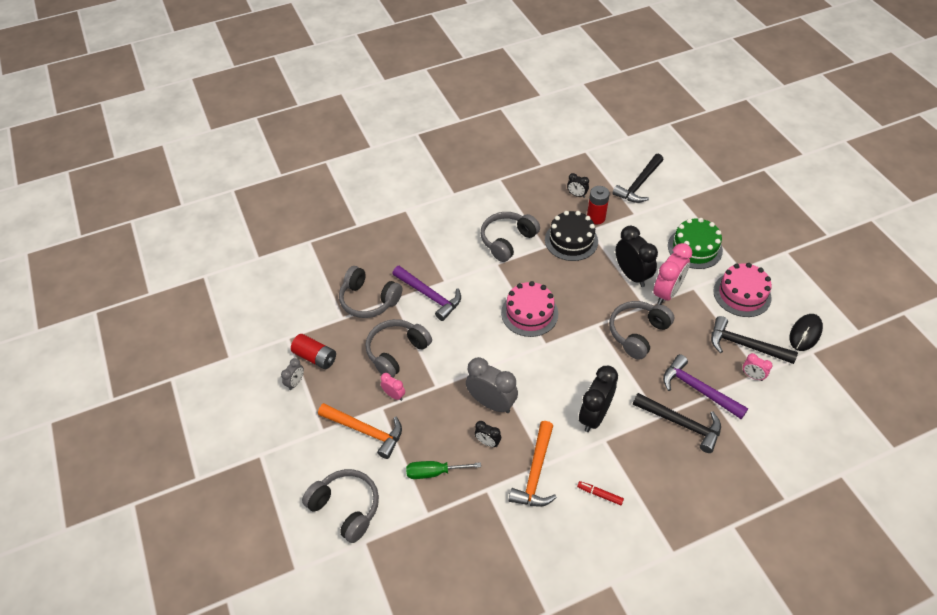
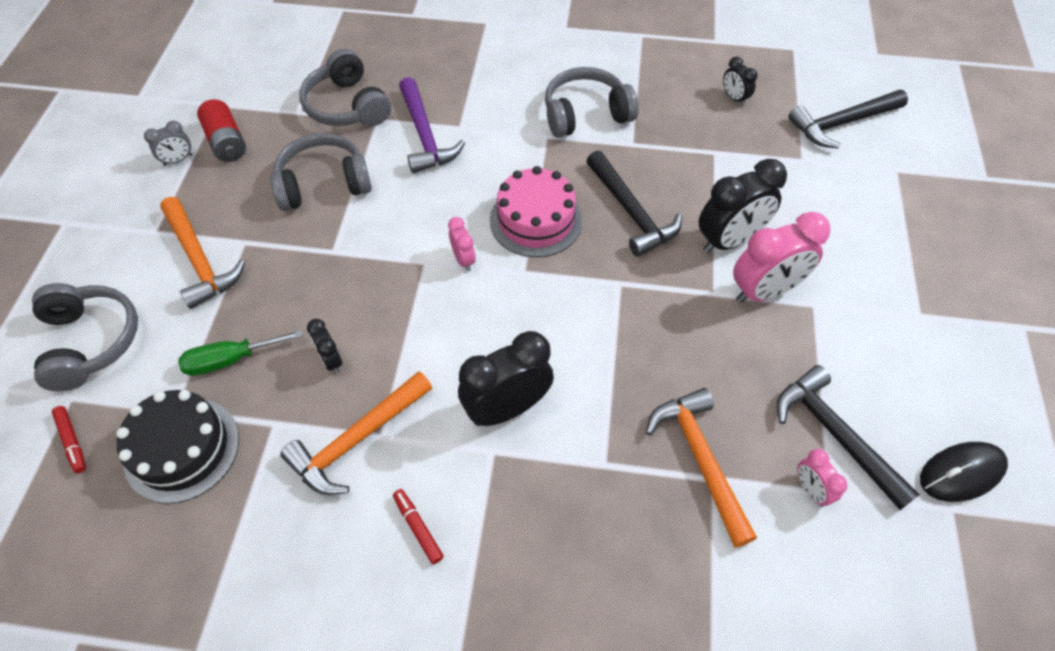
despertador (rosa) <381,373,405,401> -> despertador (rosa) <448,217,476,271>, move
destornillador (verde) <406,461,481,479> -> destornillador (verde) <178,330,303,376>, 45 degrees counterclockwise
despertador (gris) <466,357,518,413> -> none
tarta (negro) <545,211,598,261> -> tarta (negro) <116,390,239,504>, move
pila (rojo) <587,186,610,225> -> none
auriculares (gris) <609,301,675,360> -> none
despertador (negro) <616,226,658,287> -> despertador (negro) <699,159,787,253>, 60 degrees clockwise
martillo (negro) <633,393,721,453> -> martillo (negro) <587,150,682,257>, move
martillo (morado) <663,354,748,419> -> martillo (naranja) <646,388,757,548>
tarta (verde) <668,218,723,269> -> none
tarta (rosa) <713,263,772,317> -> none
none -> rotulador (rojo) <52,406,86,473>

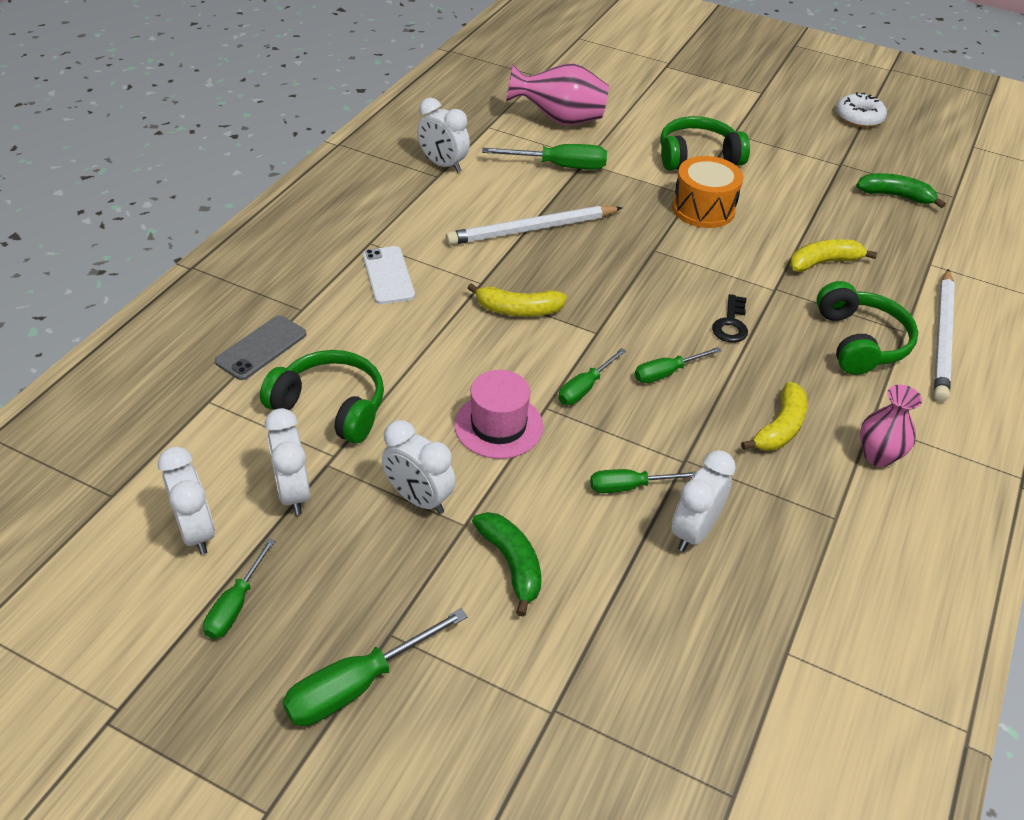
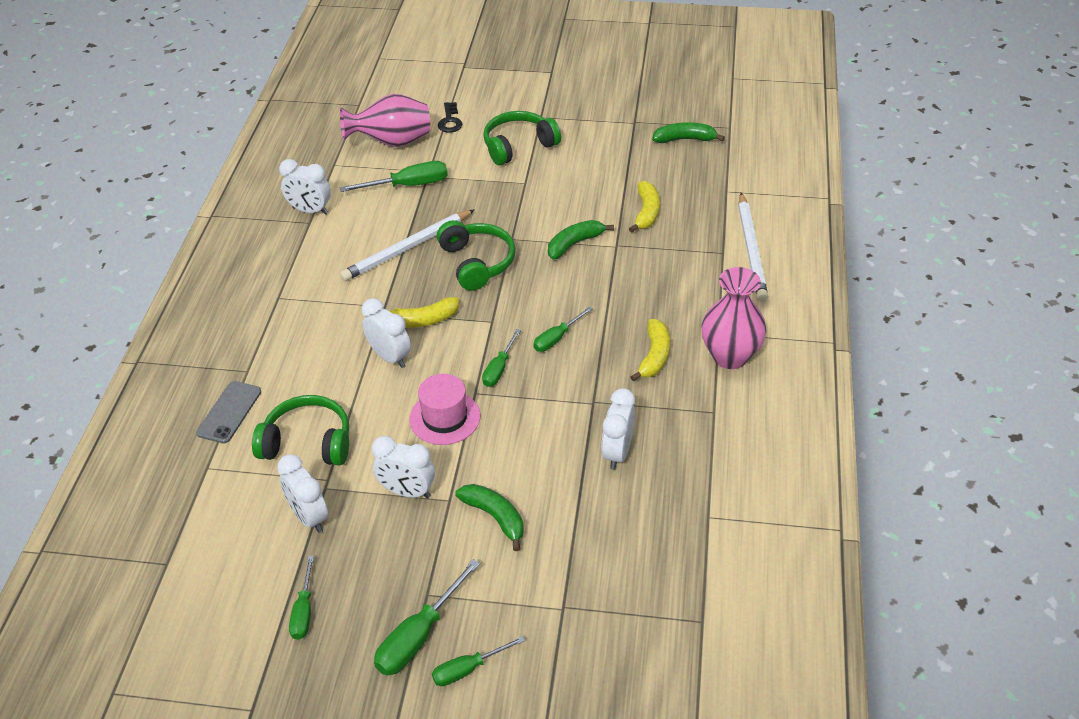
despertador (blanco) <158,446,215,555> -> despertador (blanco) <362,298,411,368>, move
móvil (blanco) <363,246,415,304> -> none
destornillador (verde) <590,469,697,493> -> destornillador (verde) <432,636,525,686>, move
tambor (naranja) <672,156,743,228> -> none
llave (negro) <712,294,748,343> -> llave (negro) <438,102,463,133>, move
plátano (amarillo) <790,239,877,272> -> plátano (amarillo) <629,181,660,232>, 135 degrees clockwise
auriculares (verde) <817,281,918,375> -> auriculares (verde) <437,220,515,291>, move
rosquilla (blanco) <836,92,887,127> -> none
florero (rosa) <860,385,922,467> -> florero (rosa) <701,267,767,369>, x1.58
none -> plátano (verde) <548,220,614,259>

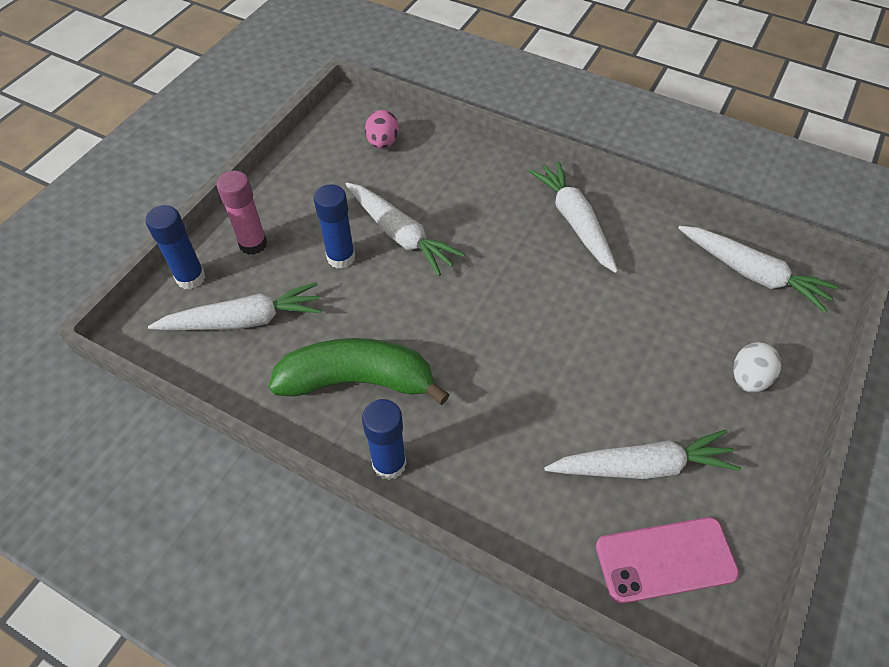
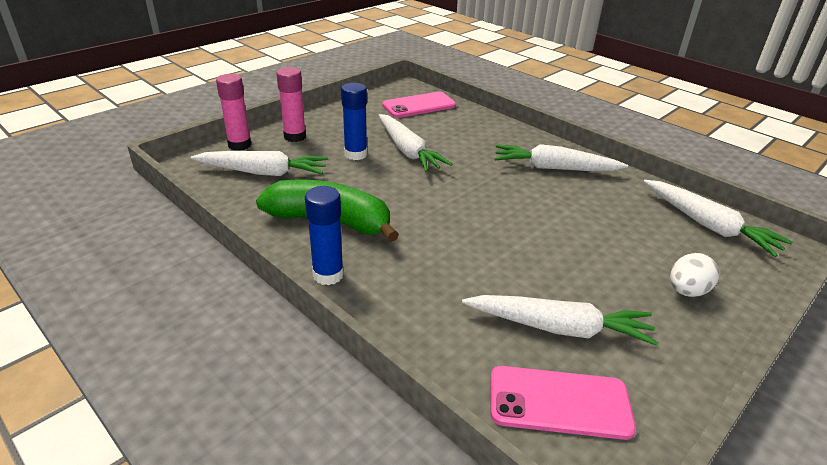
barra de pegamento (azul) <145,205,205,290> -> barra de pegamento (rosa) <216,74,251,151>
huevo (rosa) <365,110,399,149> -> móvil (rosa) <382,92,456,118>
zanahoria (blanco) <529,161,618,273> -> zanahoria (blanco) <495,144,628,171>, 75 degrees counterclockwise

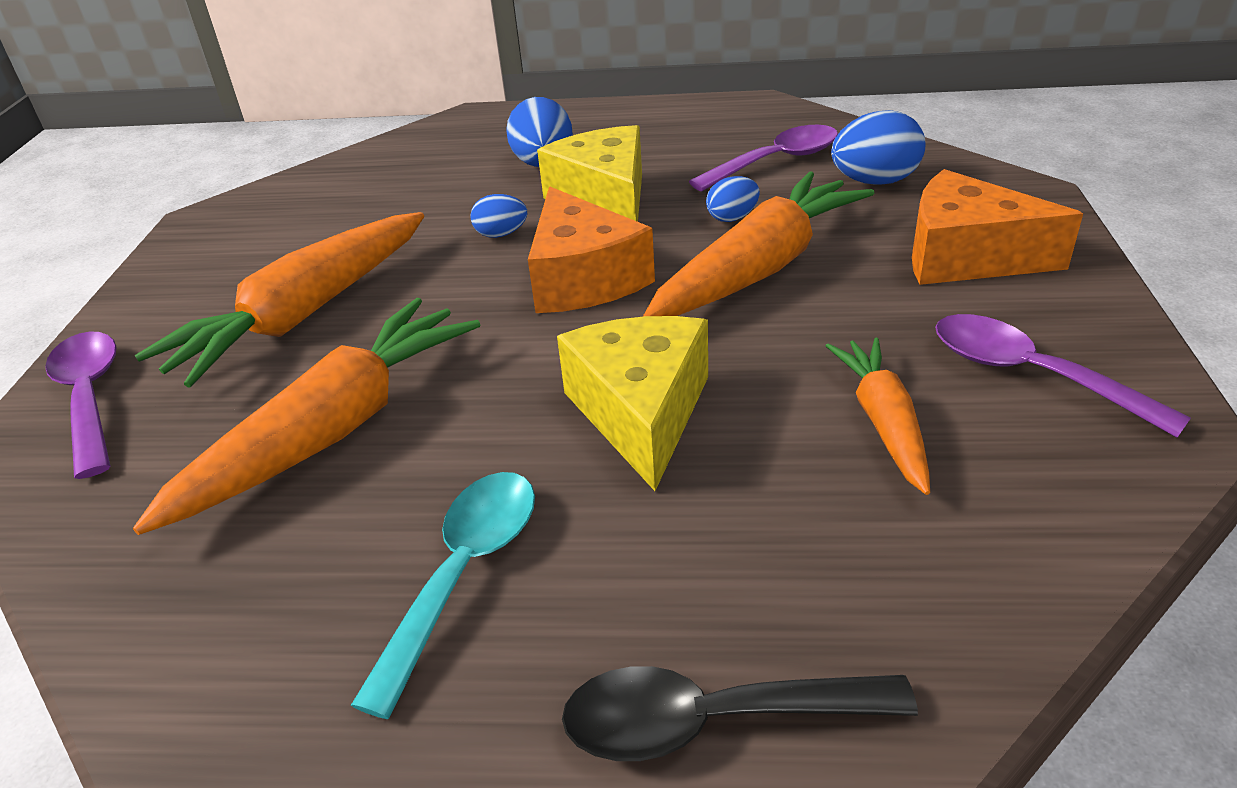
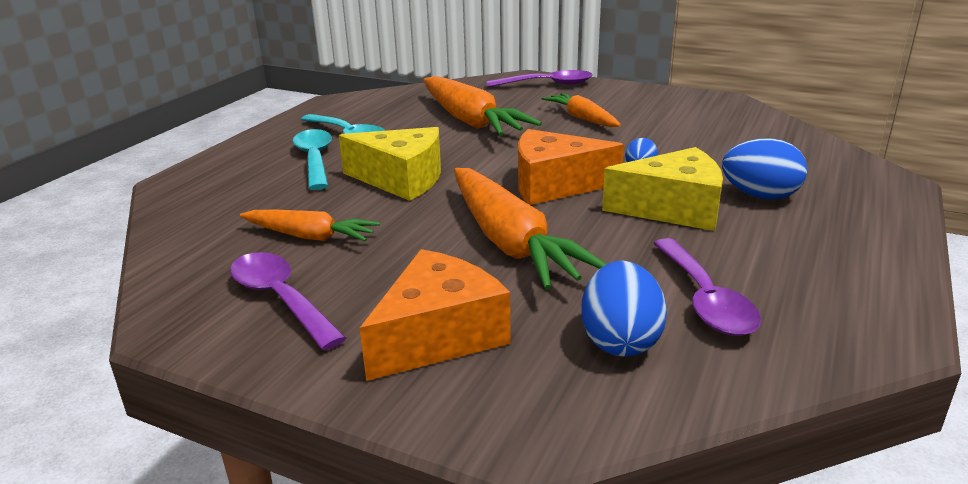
zanahoria (naranja) <135,212,424,388> -> zanahoria (naranja) <542,93,621,127>, x0.57
cuchara (negro) <562,666,918,761> -> none
huevo (azul) <706,176,760,222> -> none
cuchara (morado) <935,314,1191,438> -> cuchara (morado) <230,252,346,350>, 105 degrees counterclockwise
none -> cuchara (turquesa) <293,129,332,190>

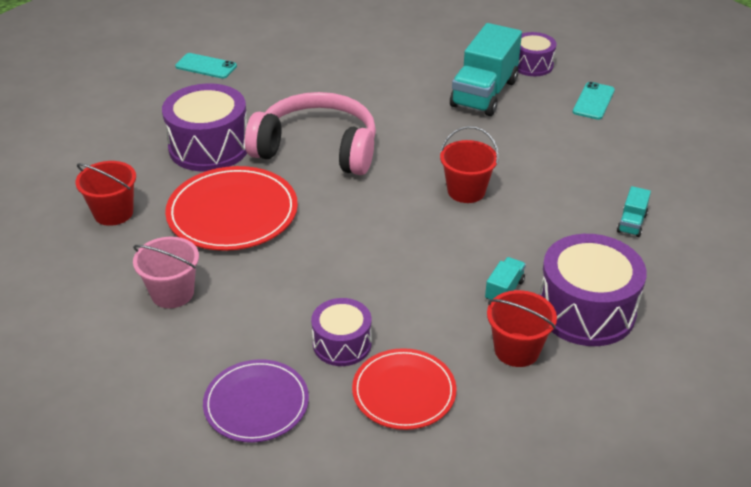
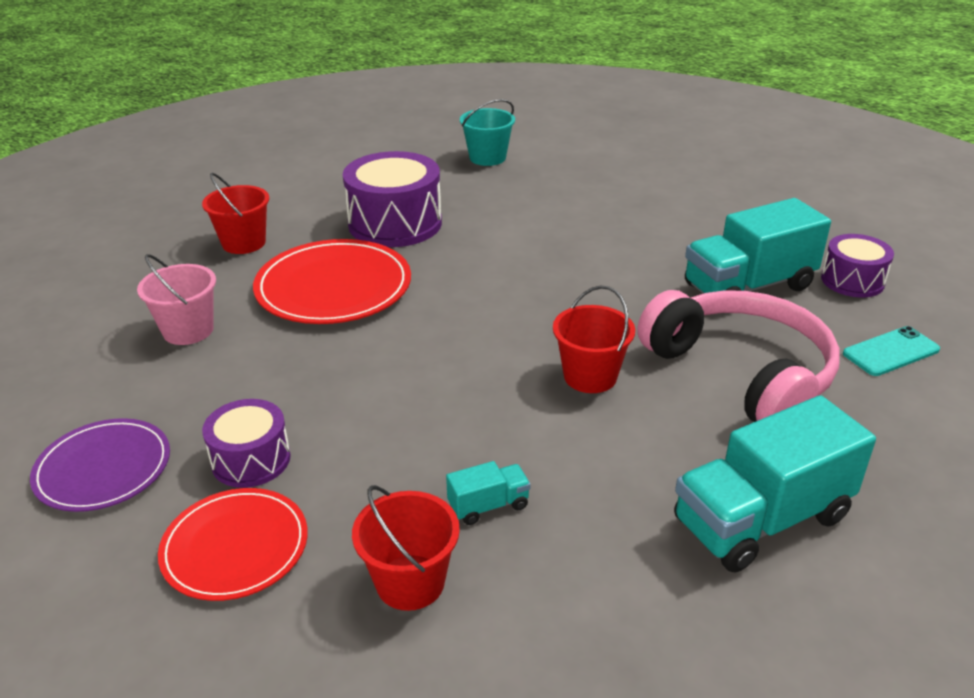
móvil (turquesa) <175,53,237,79> -> balde (turquesa) <460,99,515,166>
auriculares (rosa) <245,92,376,175> -> auriculares (rosa) <637,290,840,422>, move
tambor (morado) <539,234,647,346> -> none
camión (turquesa) <617,186,651,237> -> camión (turquesa) <674,395,876,573>, x2.26

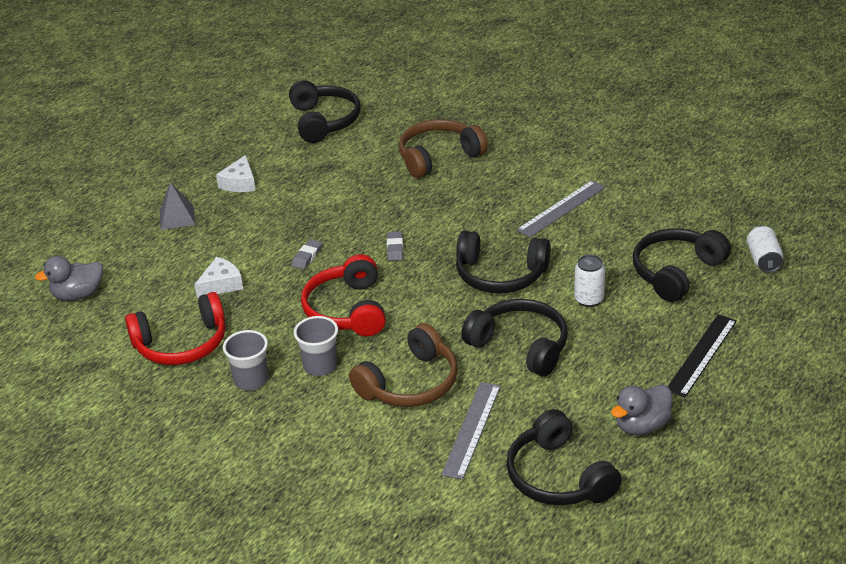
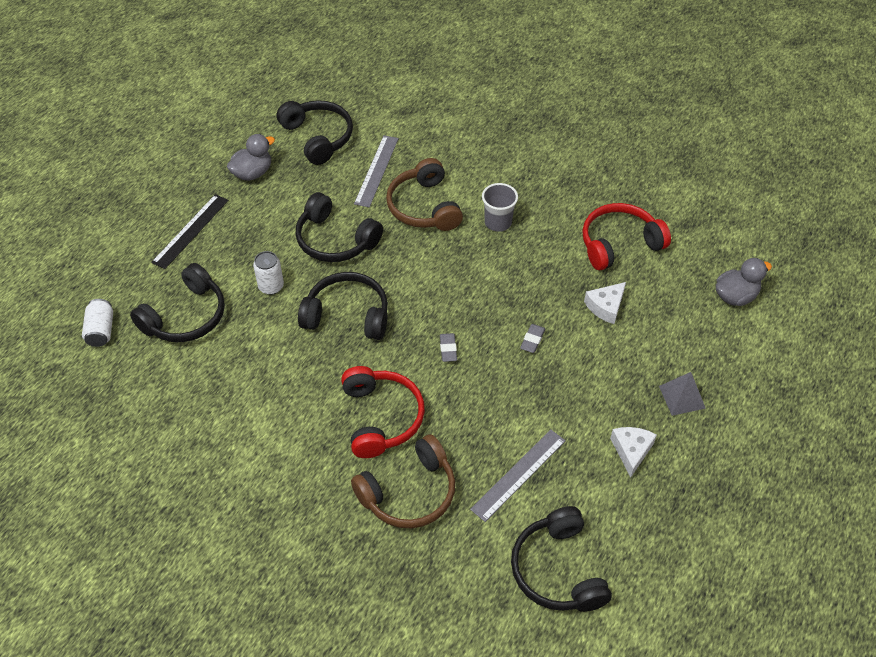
vaso (gris) <223,330,268,391> -> none
auriculares (rojo) <301,254,386,336> -> auriculares (rojo) <341,366,425,458>, move
auriculares (marrón) <349,323,458,407> -> auriculares (marrón) <386,158,463,231>, 60 degrees counterclockwise
regla (gris) <516,180,606,237> -> regla (gris) <470,429,566,522>, move

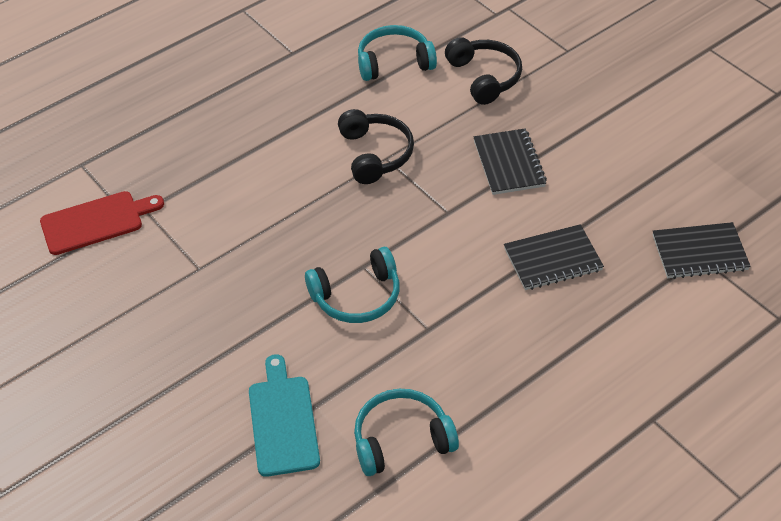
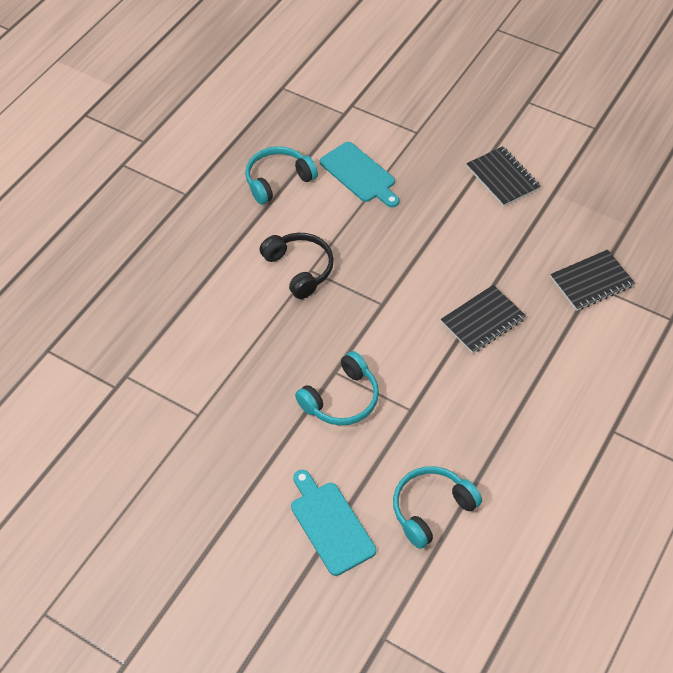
tabla de cortar (rojo) <40,191,164,255> -> none
auriculares (negro) <445,37,522,105> -> tabla de cortar (turquesa) <320,142,399,207>
cuaderno (negro) <474,129,547,195> -> cuaderno (negro) <466,146,541,207>, move

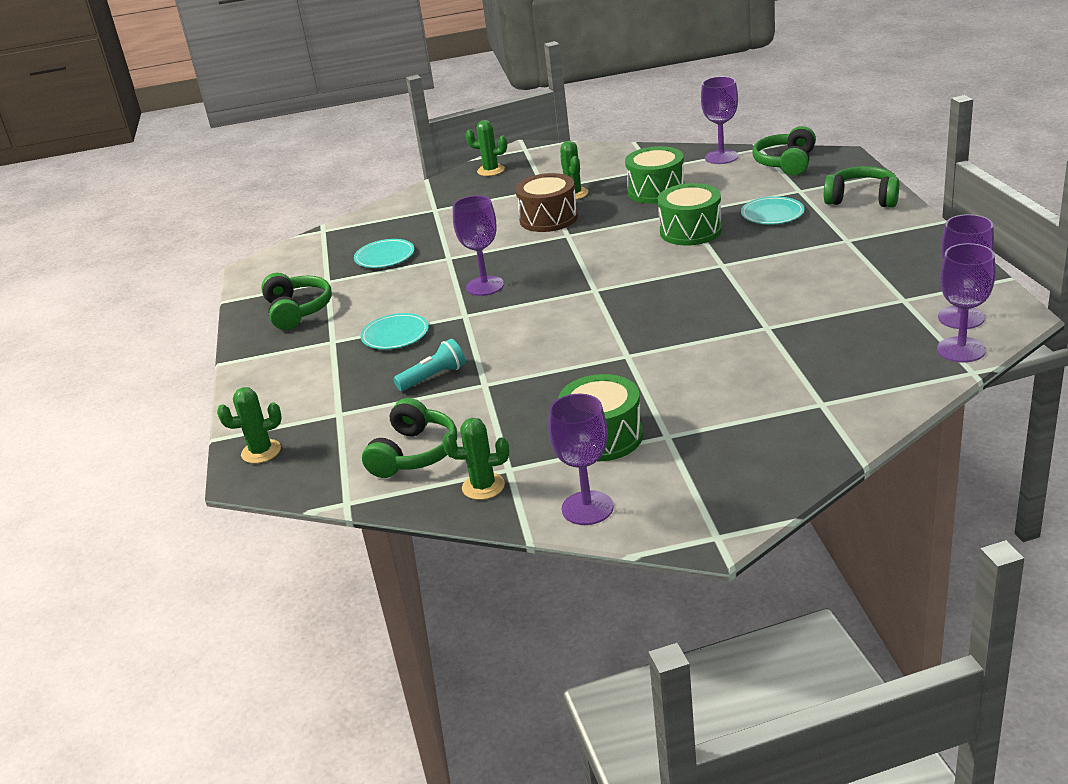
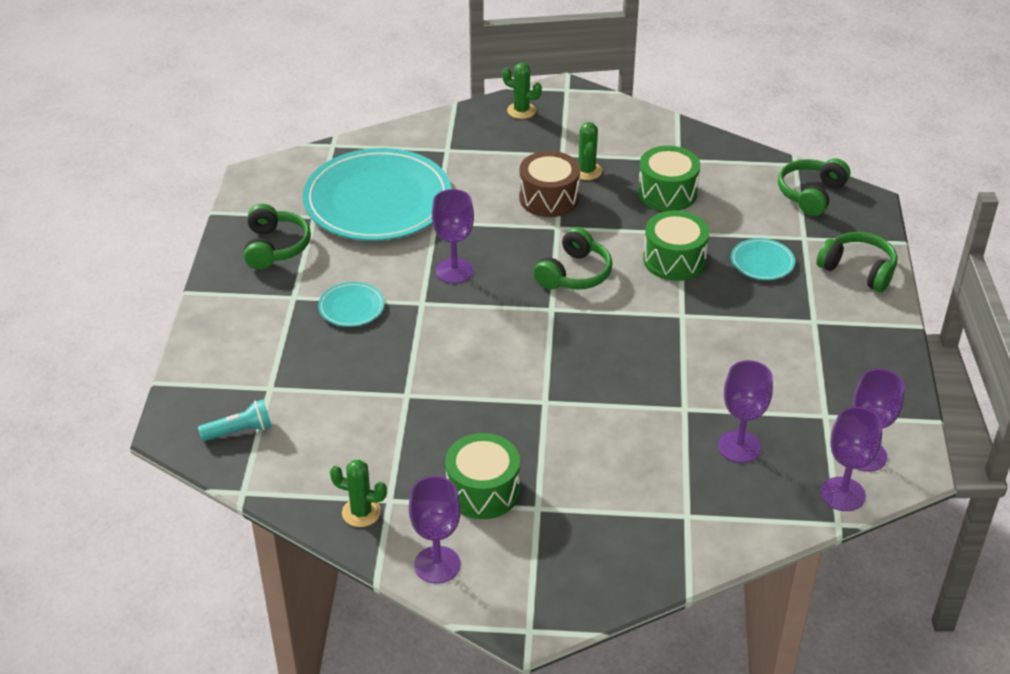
cactus (verde) <217,387,282,464> -> none
plato (turquesa) <354,239,414,268> -> plato (turquesa) <303,148,451,241>, x2.43
auriculares (verde) <362,398,457,478> -> auriculares (verde) <534,227,612,290>, move
lámpara de mano (turquesa) <394,339,465,391> -> lámpara de mano (turquesa) <198,399,272,441>, move
copa (morado) <701,76,738,164> -> copa (morado) <718,360,773,463>, move

